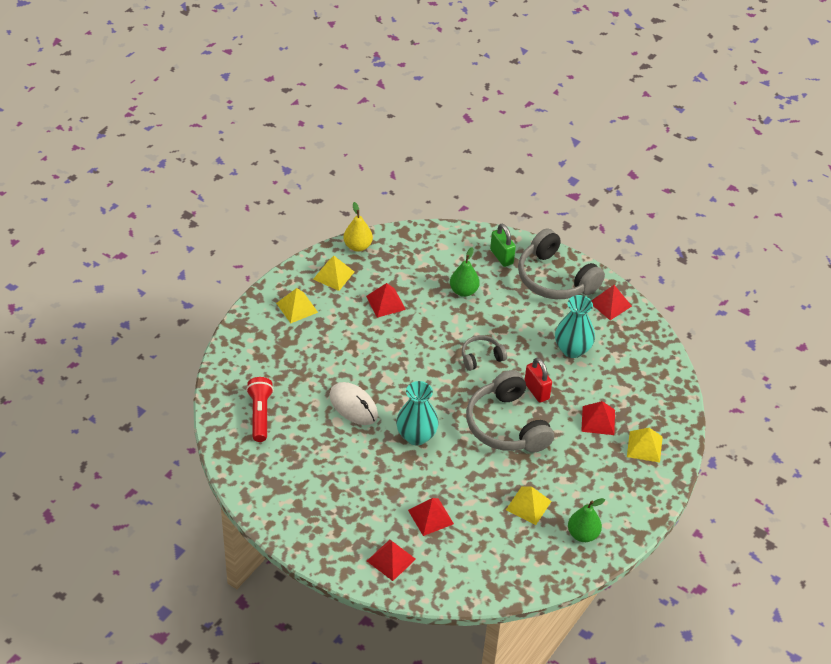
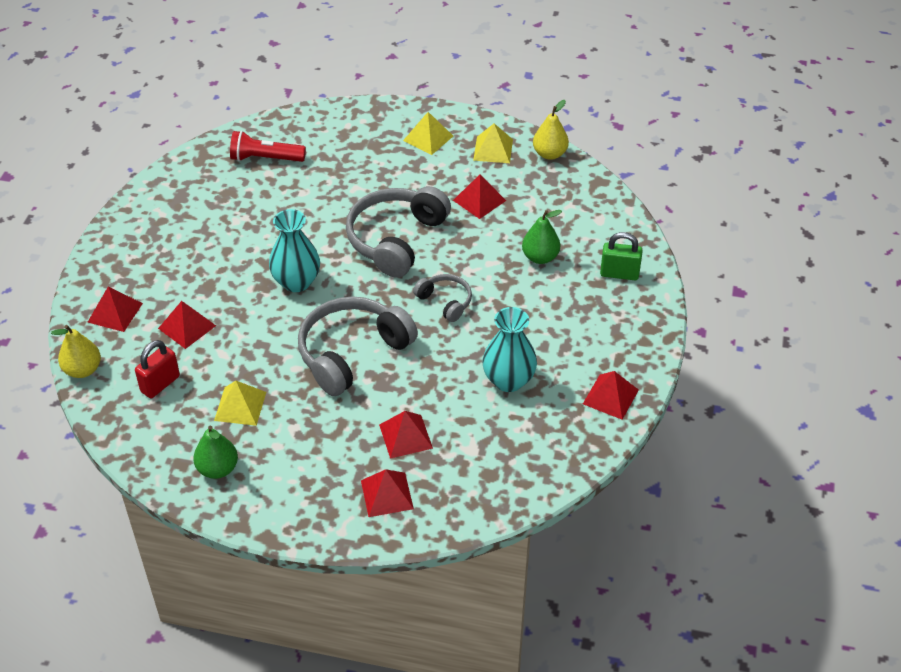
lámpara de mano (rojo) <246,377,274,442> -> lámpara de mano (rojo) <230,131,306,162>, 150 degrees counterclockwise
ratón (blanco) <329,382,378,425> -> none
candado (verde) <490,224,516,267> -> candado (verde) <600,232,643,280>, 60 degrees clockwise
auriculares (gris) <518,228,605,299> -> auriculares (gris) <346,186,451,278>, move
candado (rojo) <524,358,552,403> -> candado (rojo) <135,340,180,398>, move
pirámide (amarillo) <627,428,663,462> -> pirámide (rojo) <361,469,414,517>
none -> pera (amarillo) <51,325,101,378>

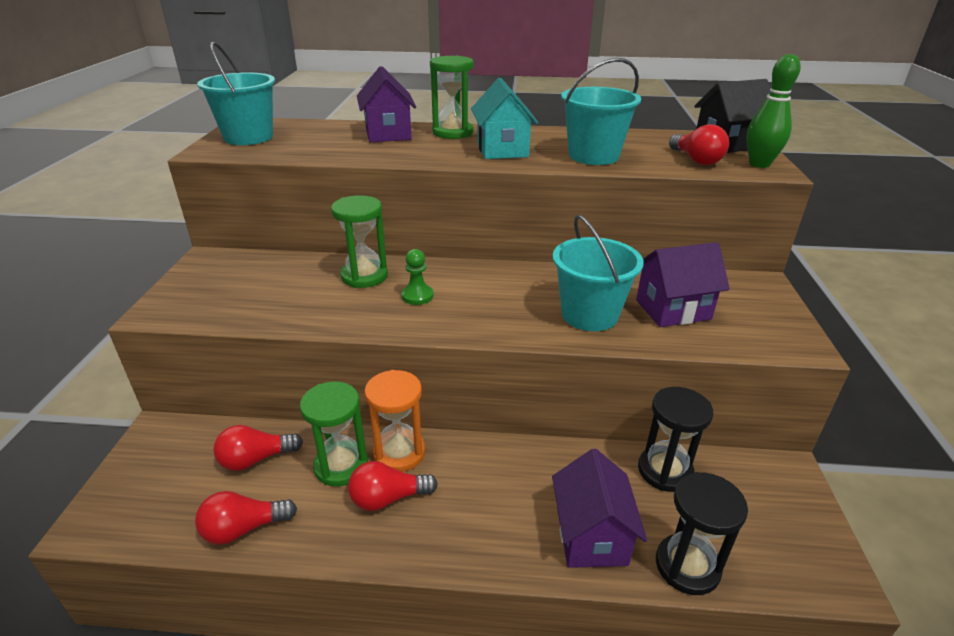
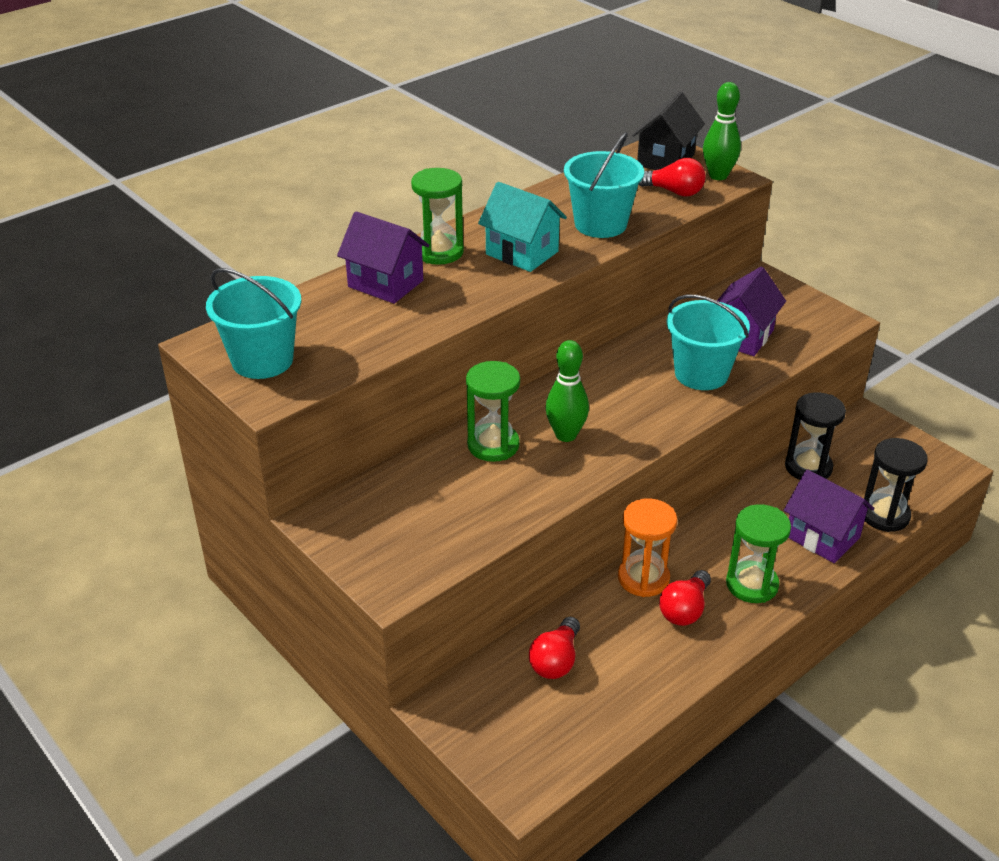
bombilla (rojo) <195,491,297,545> -> none
reloj de arena (verde) <300,382,368,486> -> reloj de arena (verde) <726,504,791,603>, move
peón (verde) <401,249,433,305> -> bolo (verde) <545,340,589,442>

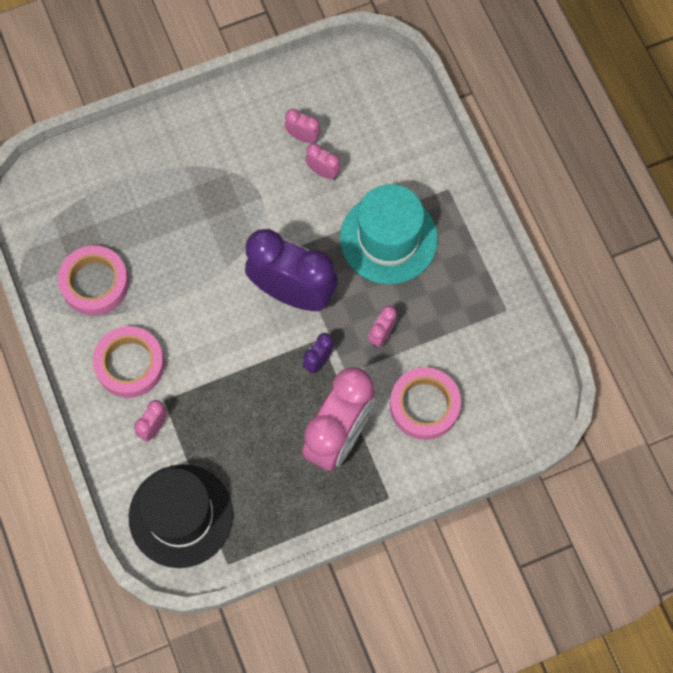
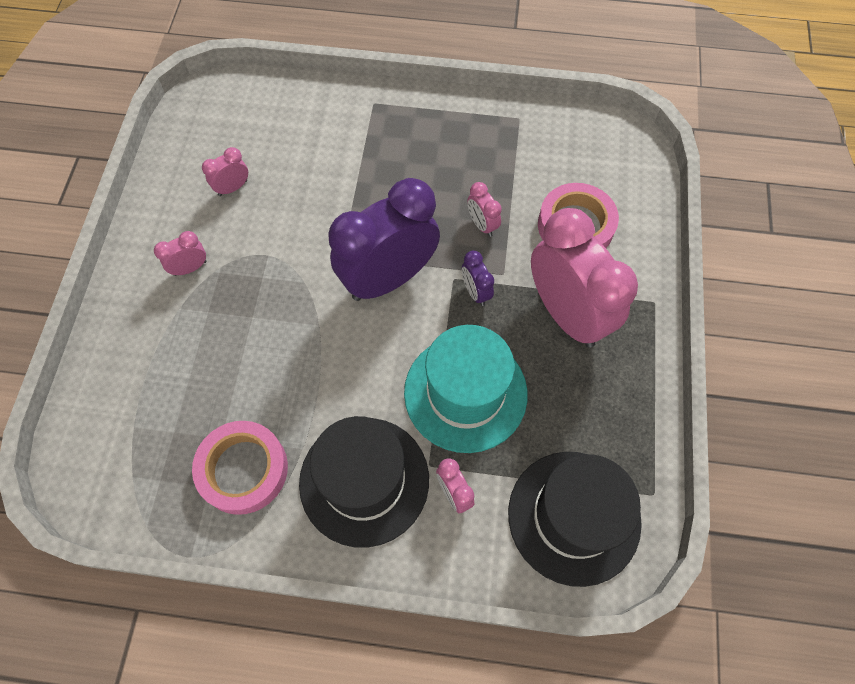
cinta adhesiva (rosa) <93,326,165,398> -> sombrero (negro) <299,416,429,548>
despertador (rosa) <305,143,341,180> -> despertador (rosa) <154,231,207,276>, move
sombrero (turquesa) <340,184,438,284> -> sombrero (turquesa) <404,325,528,453>, move

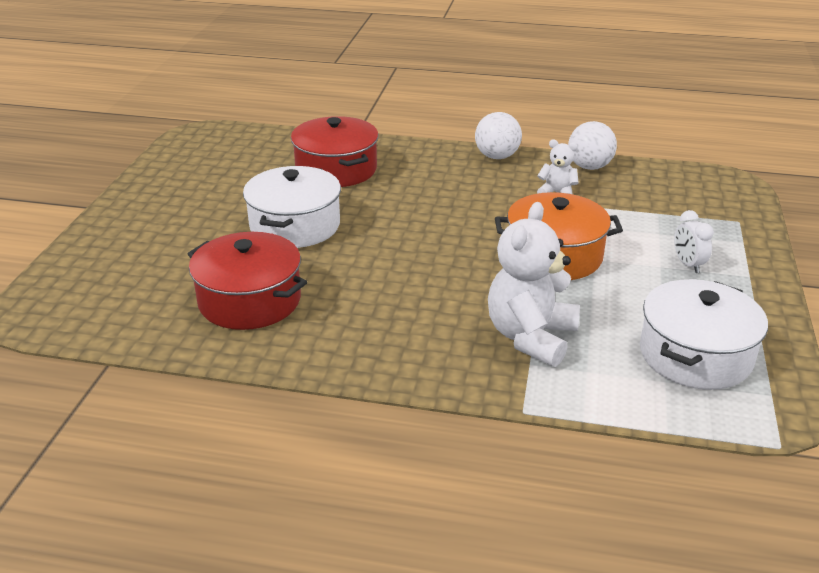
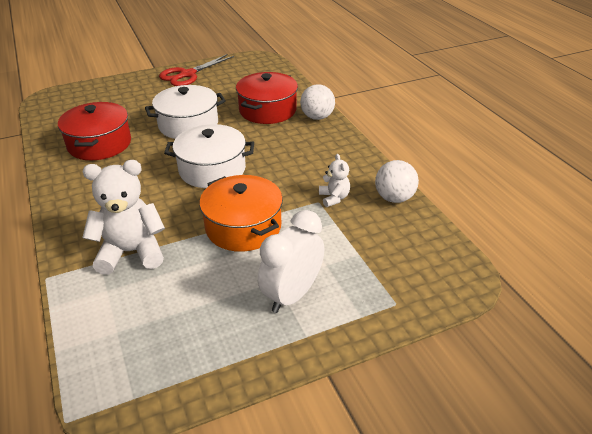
pelota (blanco) <475,112,522,159> -> pelota (blanco) <300,84,335,120>, move
olla (blanco) <640,279,768,390> -> olla (blanco) <164,124,254,188>, move
despertador (blanco) <674,210,714,273> -> despertador (blanco) <258,210,324,313>, x1.87
none -> tijeras (rojo) <159,54,234,86>

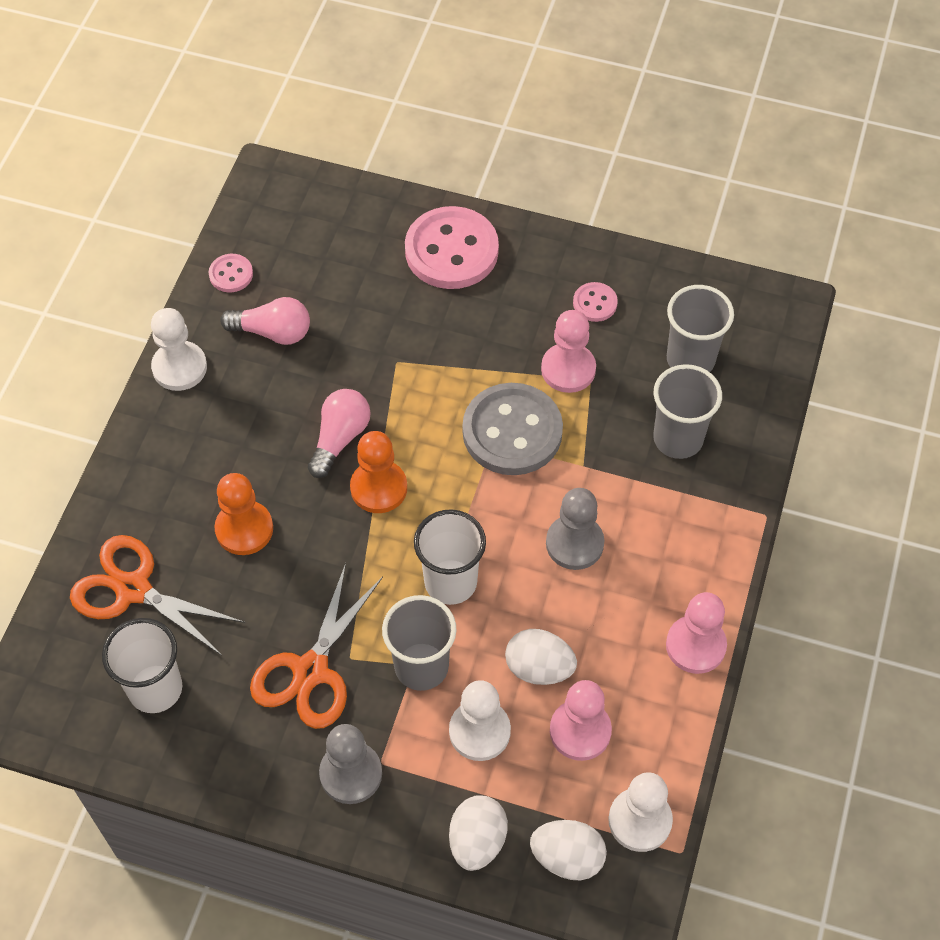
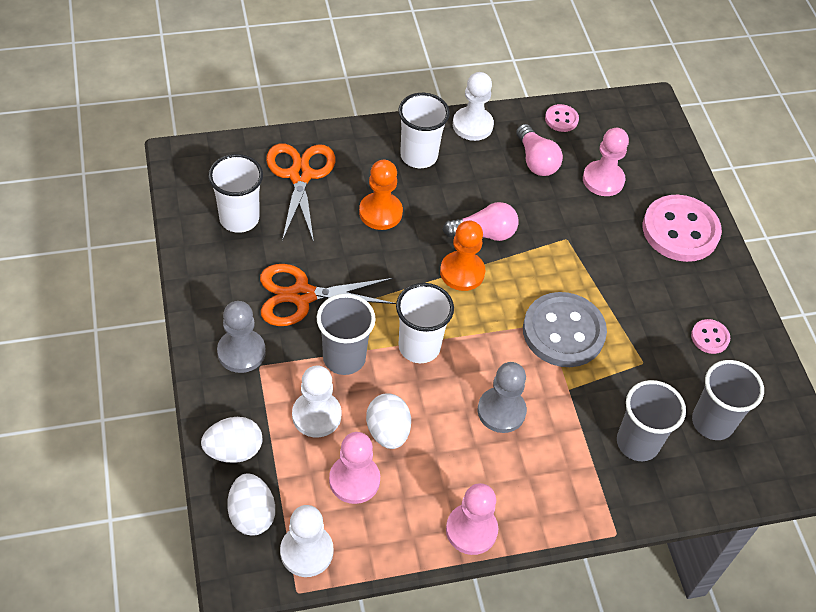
peón (rosa) <541,310,596,393> -> peón (rosa) <583,128,629,196>, move
none -> vaso (blanco) <398,93,450,168>

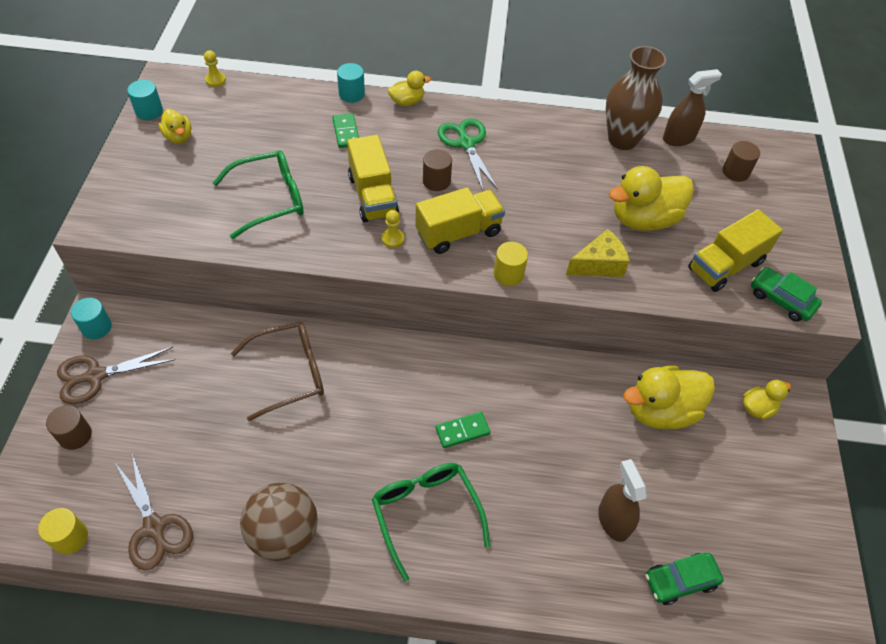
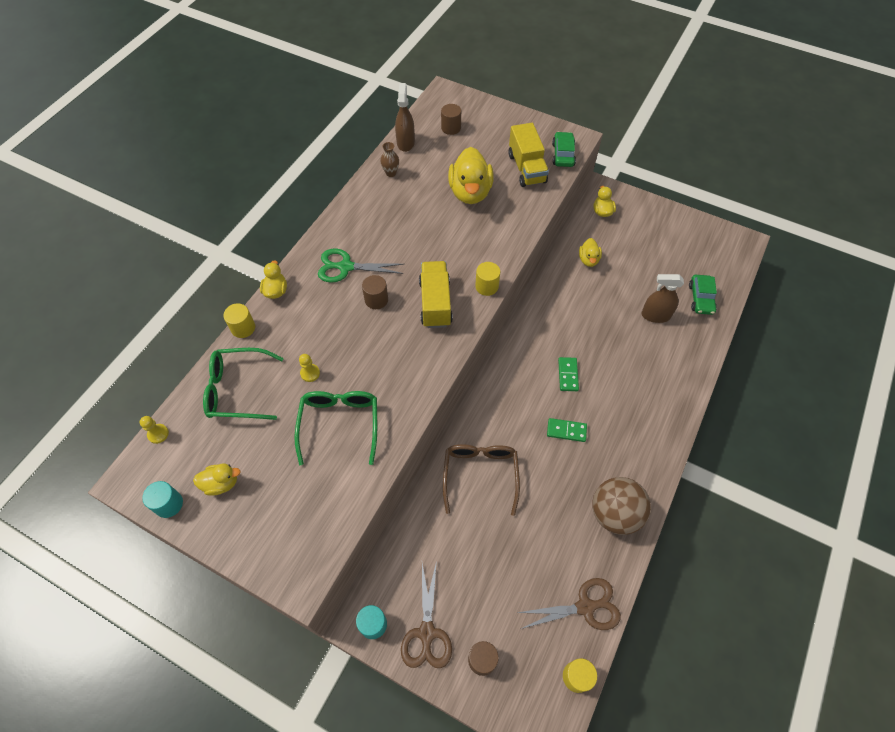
ficha de dominó (verde) <332,113,359,148> -> ficha de dominó (verde) <547,418,587,442>, move
cilindro (turquesa) <337,63,365,103> -> cilindro (amarillo) <223,303,255,338>
camión (amarillo) <347,135,399,222> -> none
gafas (verde) <372,463,490,582> -> gafas (verde) <203,348,284,420>, move
peón (amarillo) <382,210,404,248> -> peón (amarillo) <299,354,320,382>, move
queso (amarillo) <566,229,630,277> -> none
florero (marrón) <606,46,666,150> -> florero (marrón) <380,142,399,177>, x0.45
pato (amarillo) <623,366,715,429> -> pato (amarillo) <579,238,602,267>, x0.52
coche (verde) <751,267,822,322> -> coche (verde) <552,132,576,167>, 120 degrees clockwise

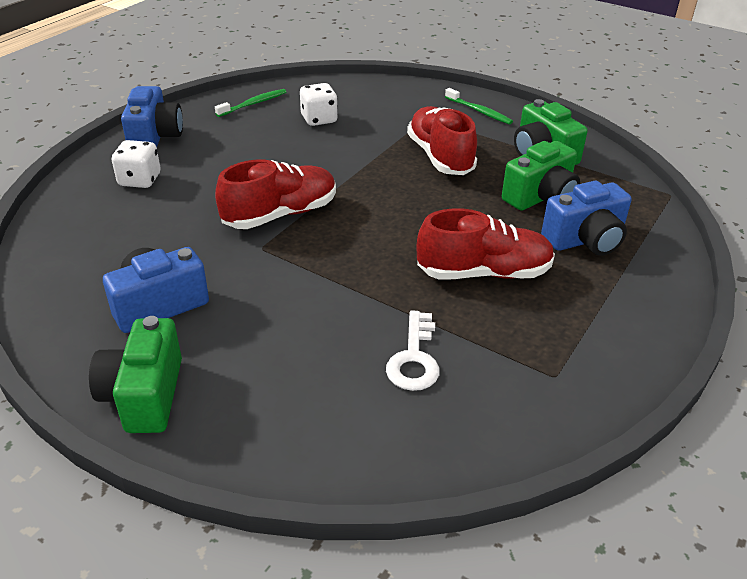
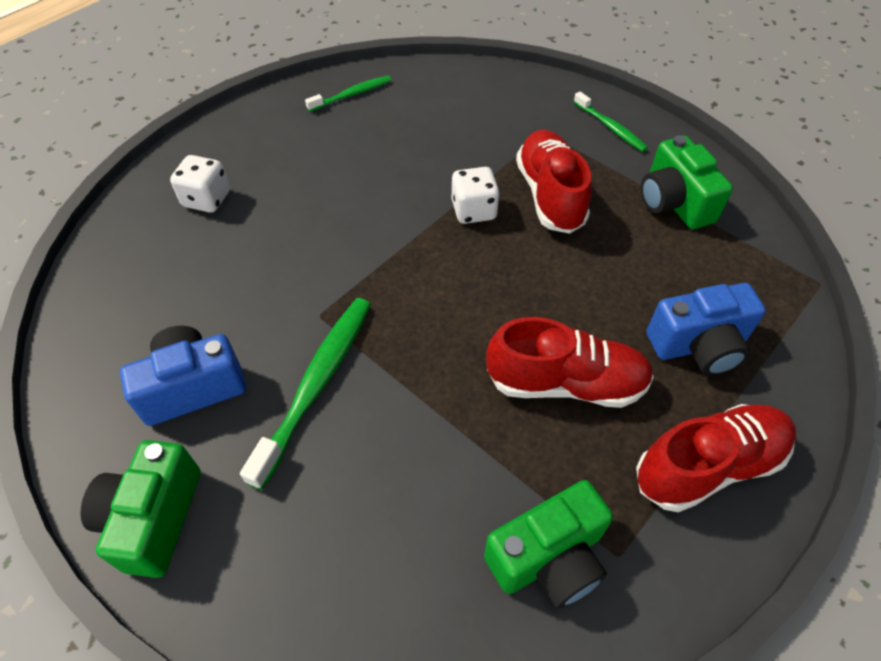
cámara (azul) <121,86,183,147> -> none
zapato (rojo) <215,159,336,229> -> zapato (rojo) <636,404,796,512>, move
dado (blanco) <300,83,338,126> -> dado (blanco) <452,167,500,224>, move
llave (blanco) <386,310,440,391> -> none
cámara (verde) <502,141,580,211> -> cámara (verde) <484,480,613,608>, move
none -> cepillo de dientes (verde) <240,298,371,490>

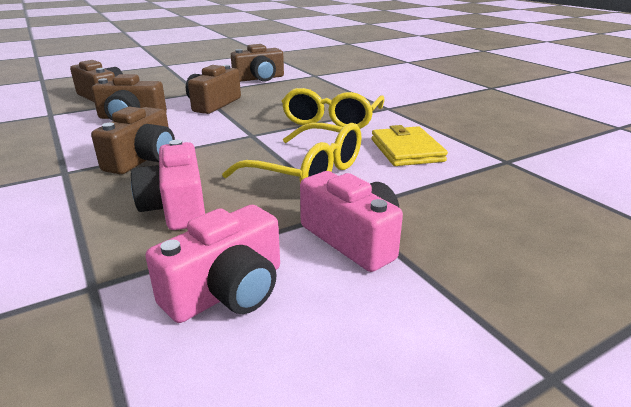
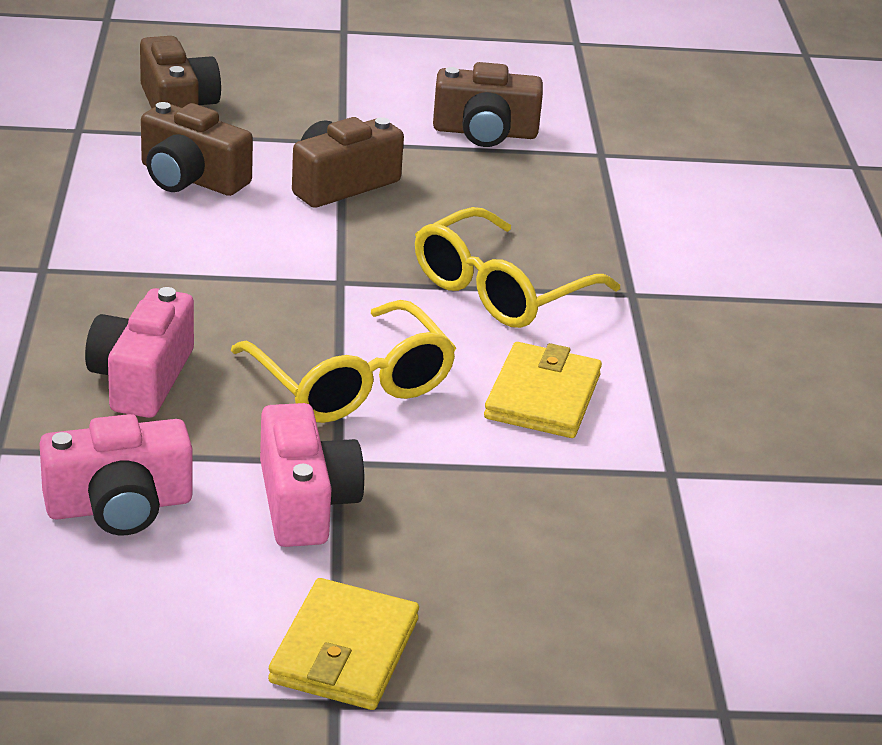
cámara (marrón) <91,107,175,174> -> none
none -> cartera (amarillo) <268,578,419,710>

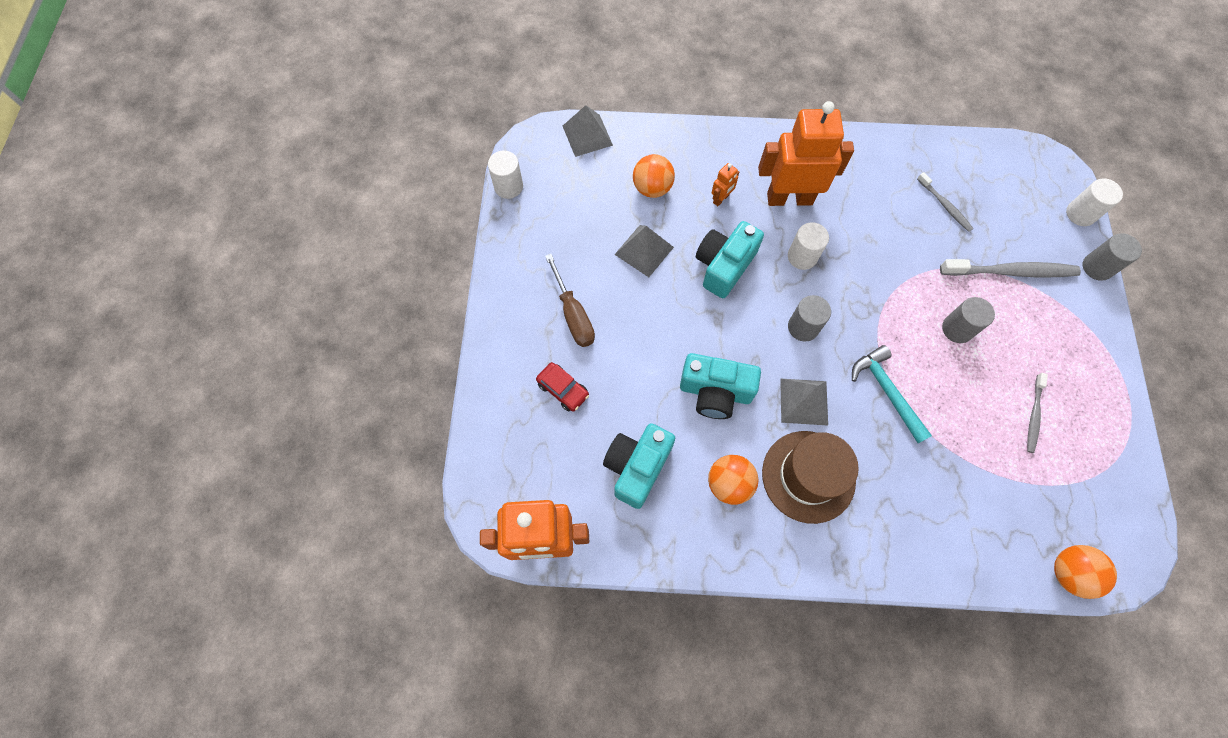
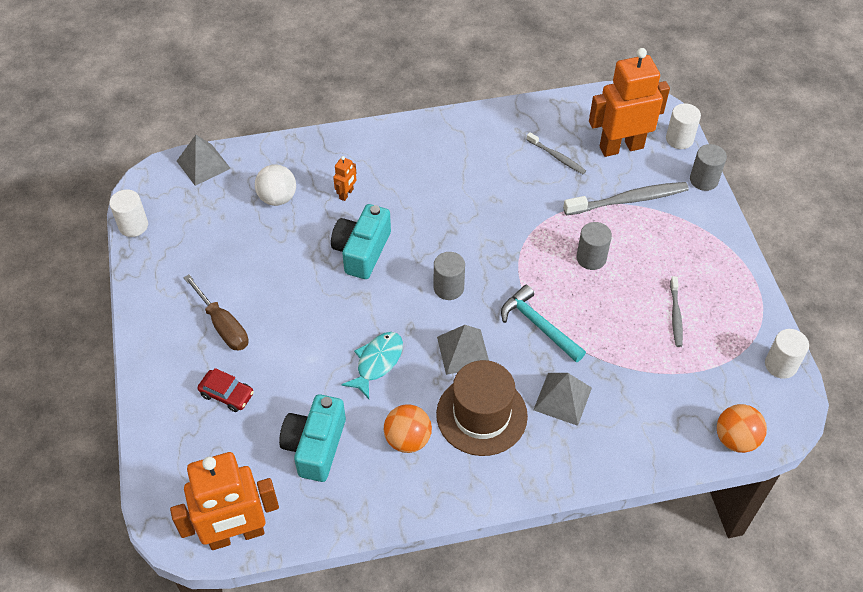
pirámide (gris) <614,225,674,277> -> pirámide (gris) <533,373,592,426>, move
pelota (naranja) <633,154,675,198> -> pelota (blanco) <255,164,296,206>
cámara (turquesa) <680,353,761,419> -> pez (turquesa) <341,332,403,399>
robot (naranja) <758,101,854,206> -> robot (naranja) <589,48,670,157>, move
cilindro (blanco) <788,222,829,270> -> cilindro (blanco) <765,329,809,379>, move

